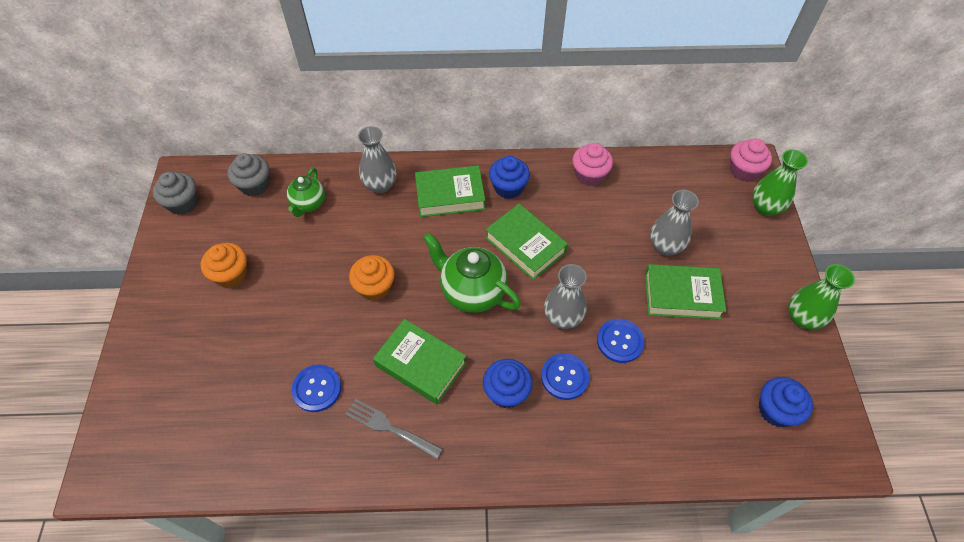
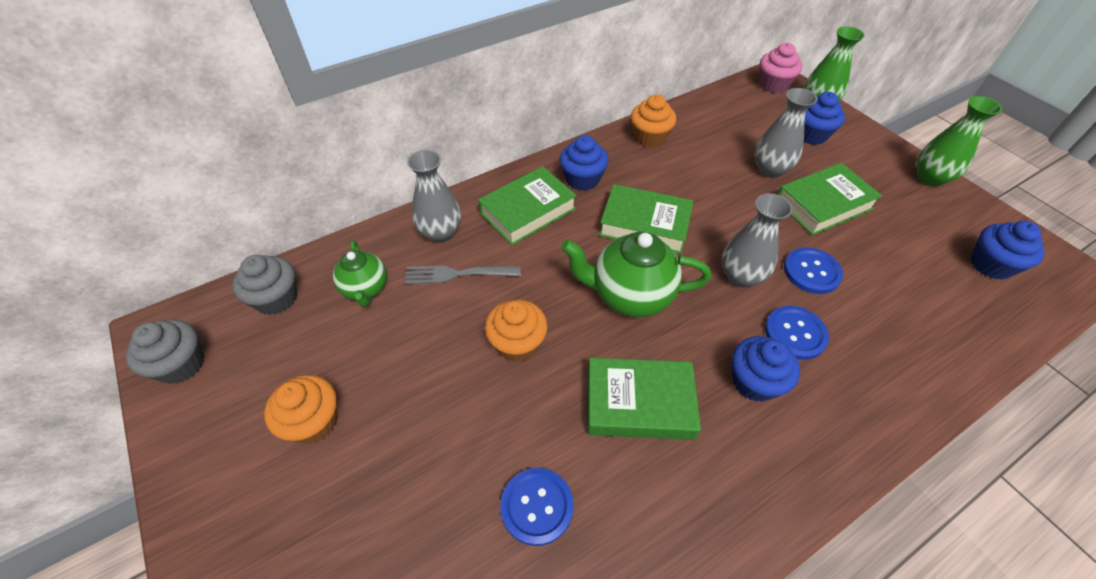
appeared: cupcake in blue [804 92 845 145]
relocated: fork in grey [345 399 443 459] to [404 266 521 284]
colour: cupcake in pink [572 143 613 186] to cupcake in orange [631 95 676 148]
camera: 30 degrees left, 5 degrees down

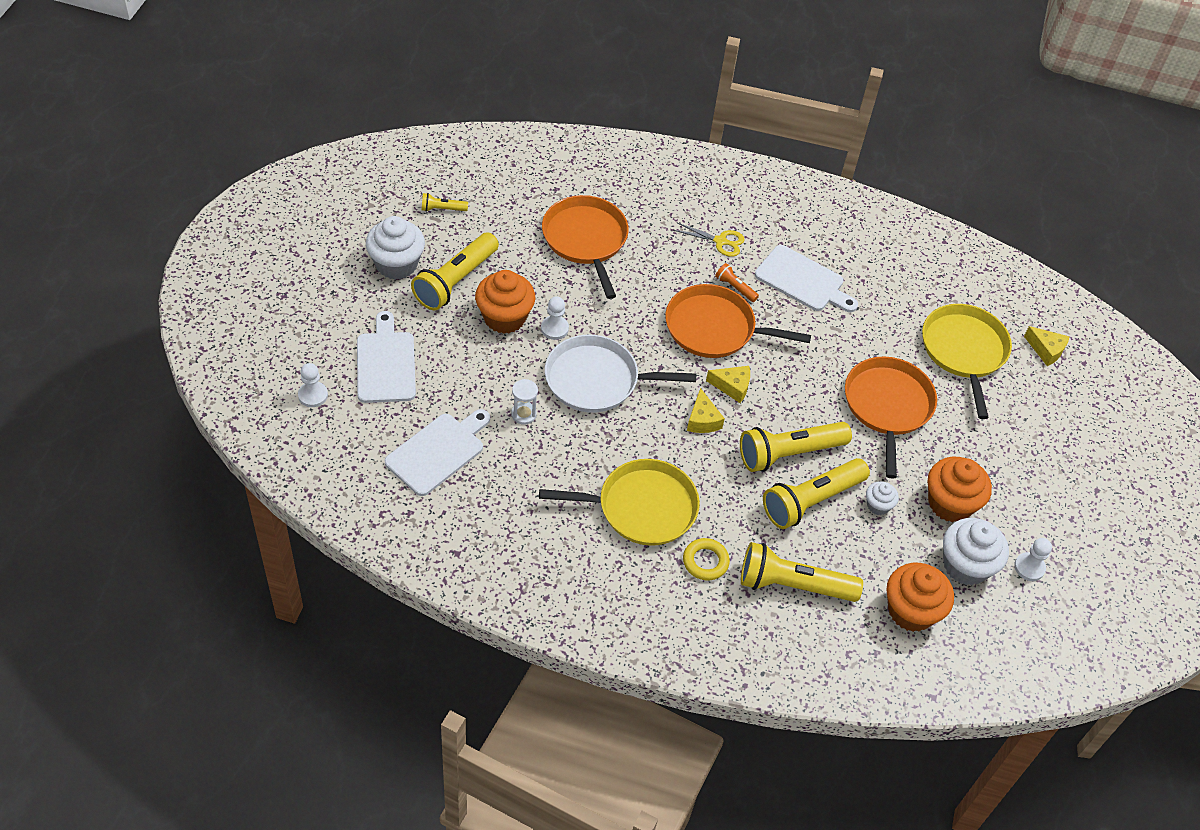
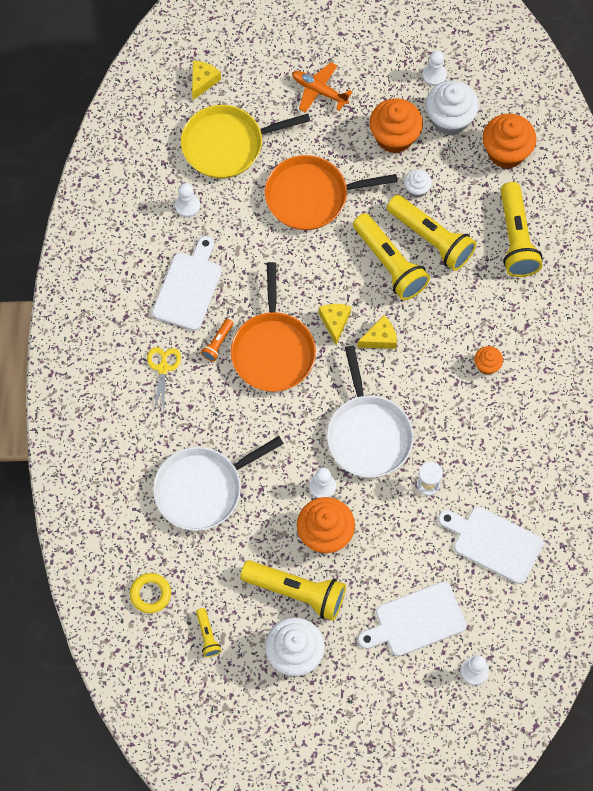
appeared: pawn in white [175 183 200 217]; plane in orange [292 62 352 113]
relocated: ring in yellow [683 538 730 581] to [130 573 171 613]
exchanged: pan in yellow [539 459 700 546] to cupcake in orange [474 346 503 375]
colour: pan in orange [542 195 629 299] to pan in white [153 436 284 531]
camera: 100 degrees left, 15 degrees up

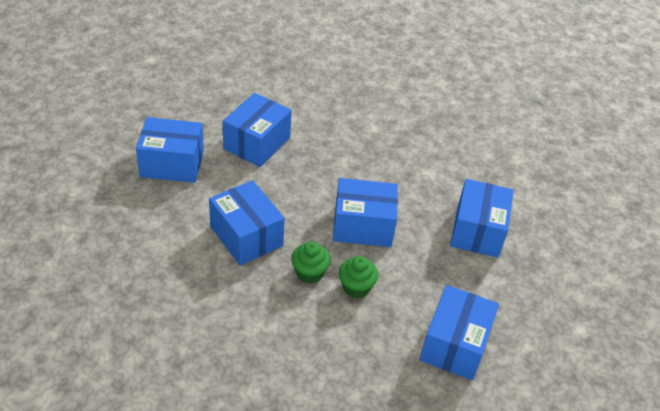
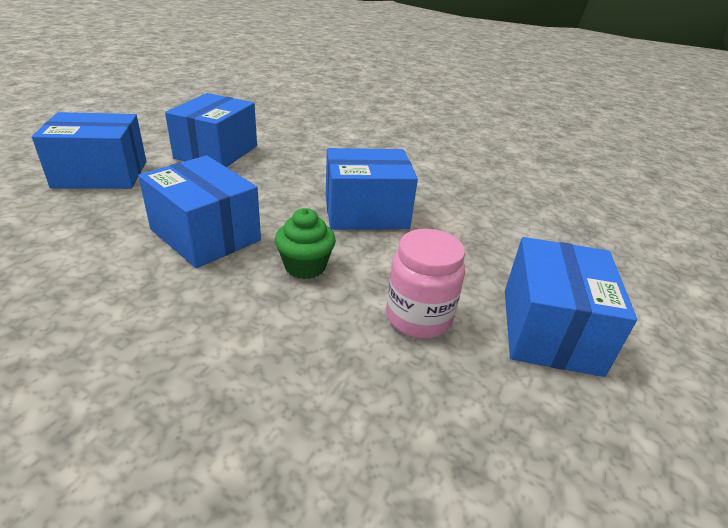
missing: cupcake in green [339 256 378 299]; box in blue [450 179 514 258]
appeared: jar in pink [386 229 465 339]
camera: 10 degrees left, 10 degrees down

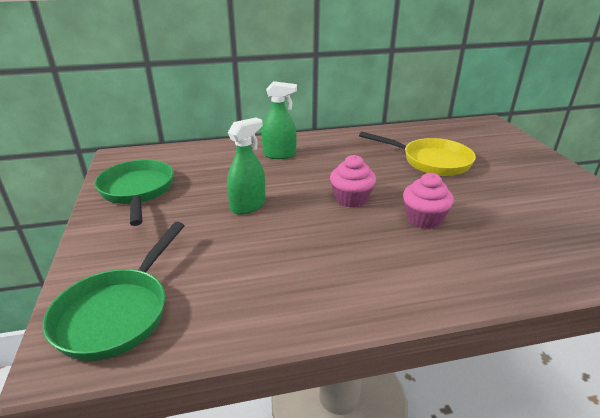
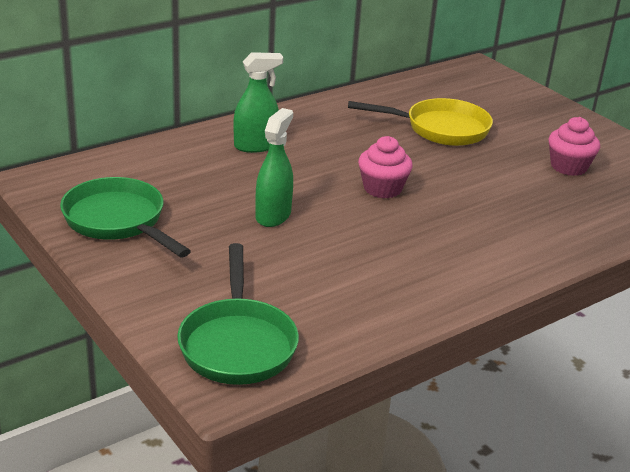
relocated: cupcake in pink [403 173 454 229] to [548 117 600 176]
camera: 25 degrees left, 0 degrees up

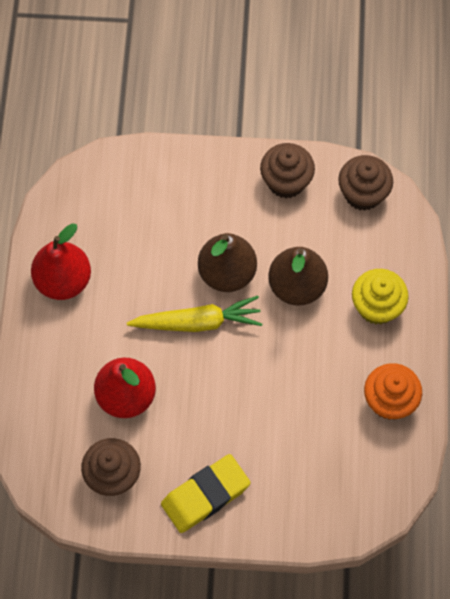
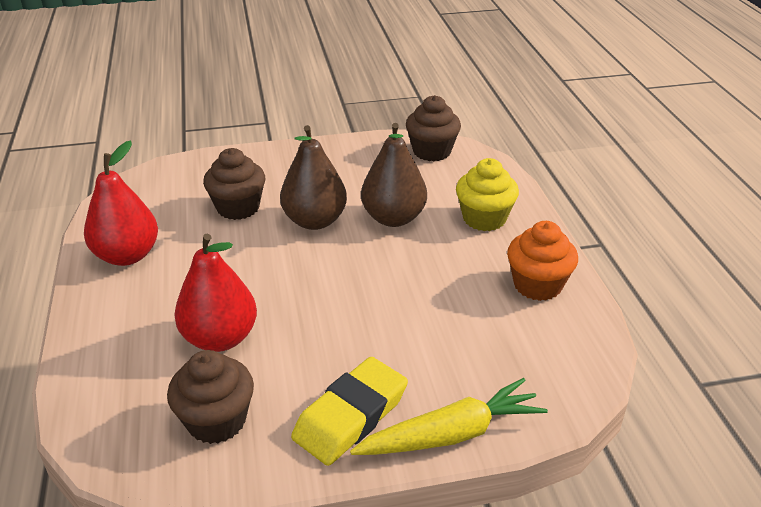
relocated: cupcake in brown [260 143 315 198] to [203 148 265 220]; carrot in yellow [127 296 262 332] to [350 378 548 455]
camera: 15 degrees left, 30 degrees down

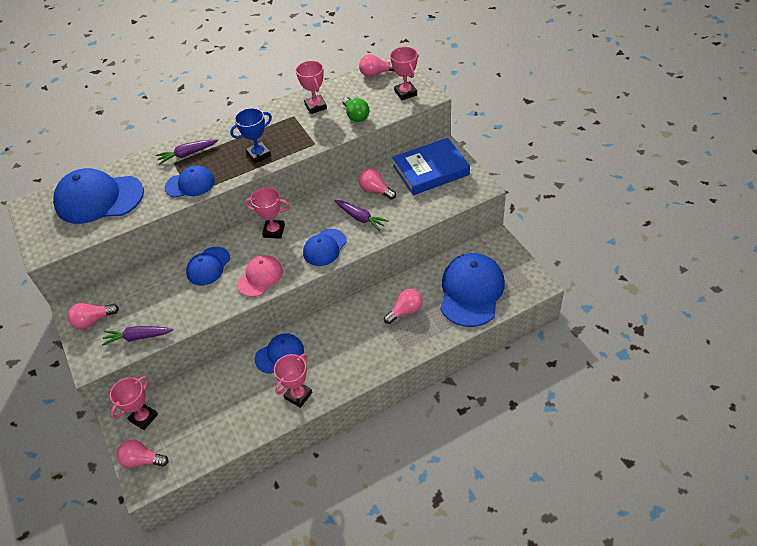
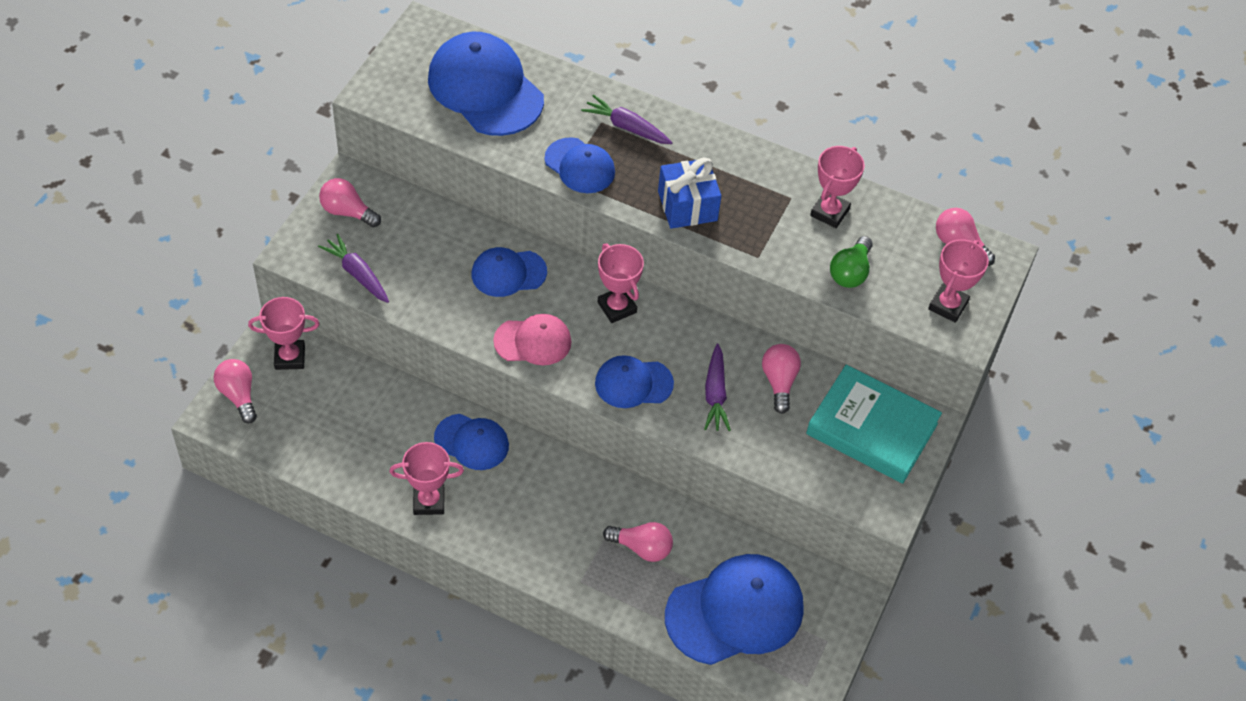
exchanged: trophy in blue [230 108 272 163] to gift in blue [658 158 721 229]
colour: book in blue [392 138 470 195] to book in turquoise [806 365 942 484]
camera: 45 degrees right, 5 degrees up

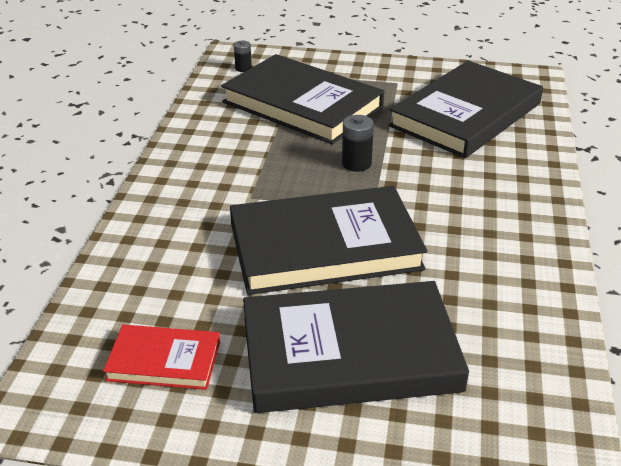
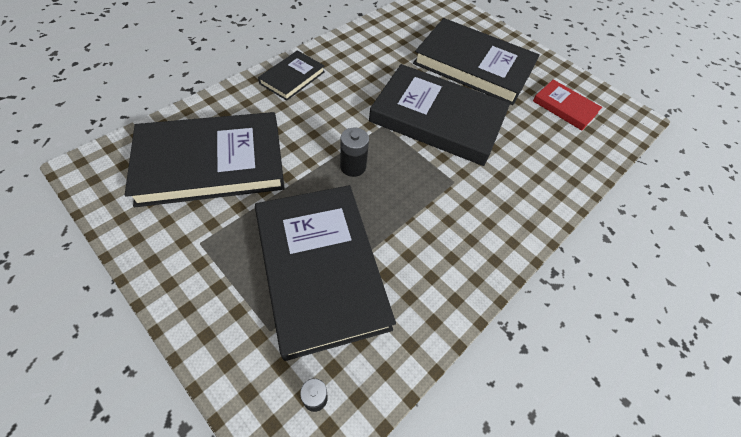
appeared: book in black [258 51 325 100]
camera: 150 degrees left, 20 degrees up

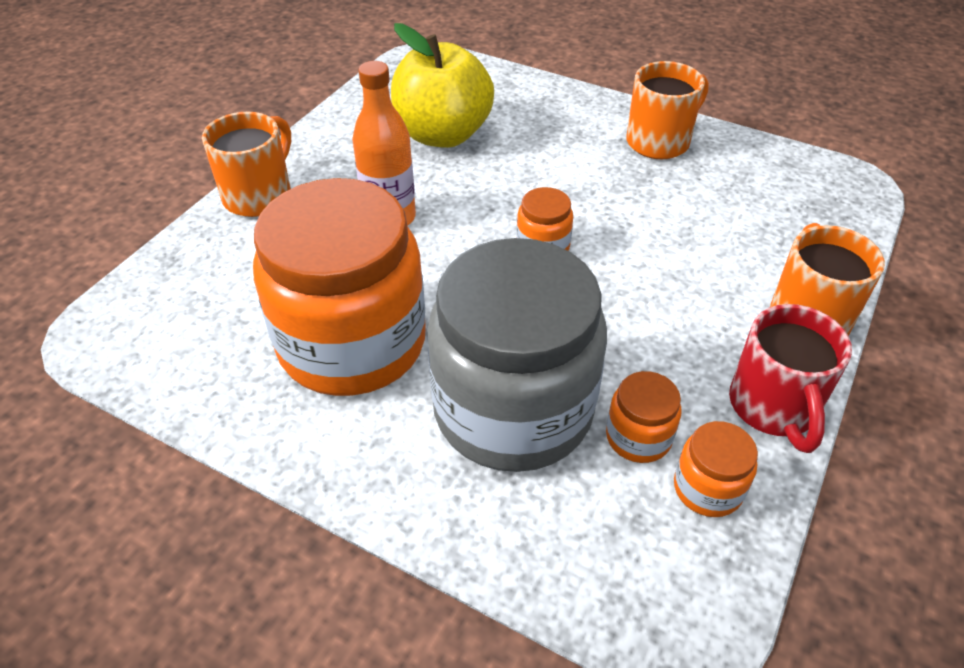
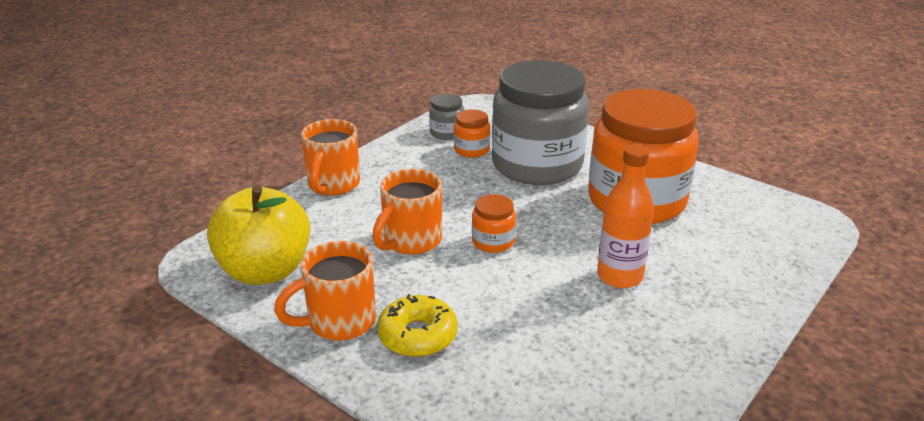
missing: mug in red [729 304 852 453]
appeared: donut in yellow [377 294 458 357]
relocated: apple in yellow [391 23 494 148] to [207 185 310 285]; mug in orange [202 112 291 217] to [372 169 442 255]
colour: jar in orange [674 421 758 517] to jar in grey [429 94 464 140]
camera: 170 degrees left, 15 degrees down

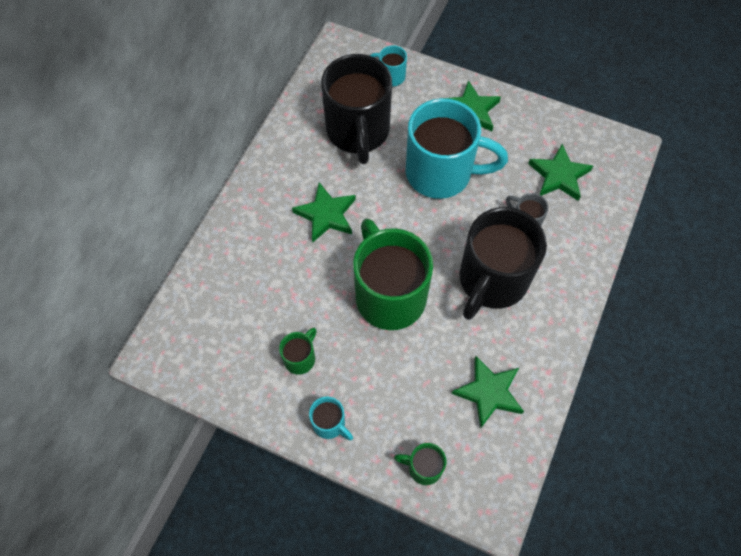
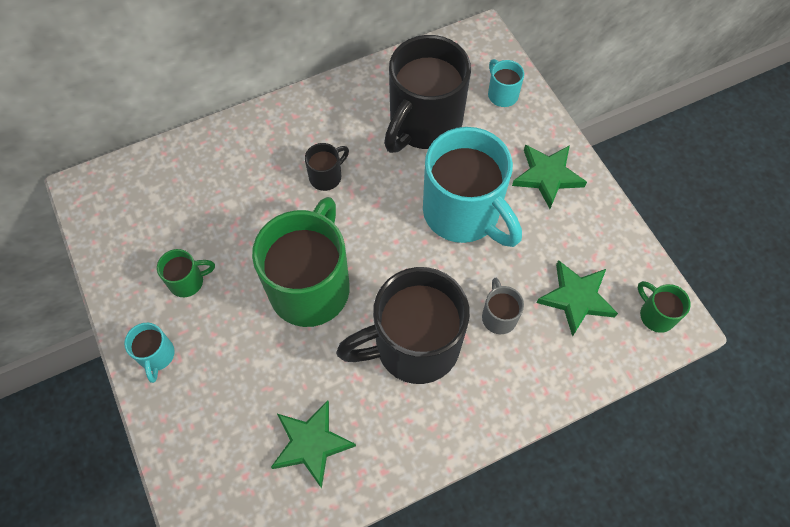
relocated: mug in green [394 443 447 485] to [638 281 691 333]
exchanged: star in green [292 182 356 243] to mug in black [305 143 349 191]
camera: 40 degrees right, 0 degrees up

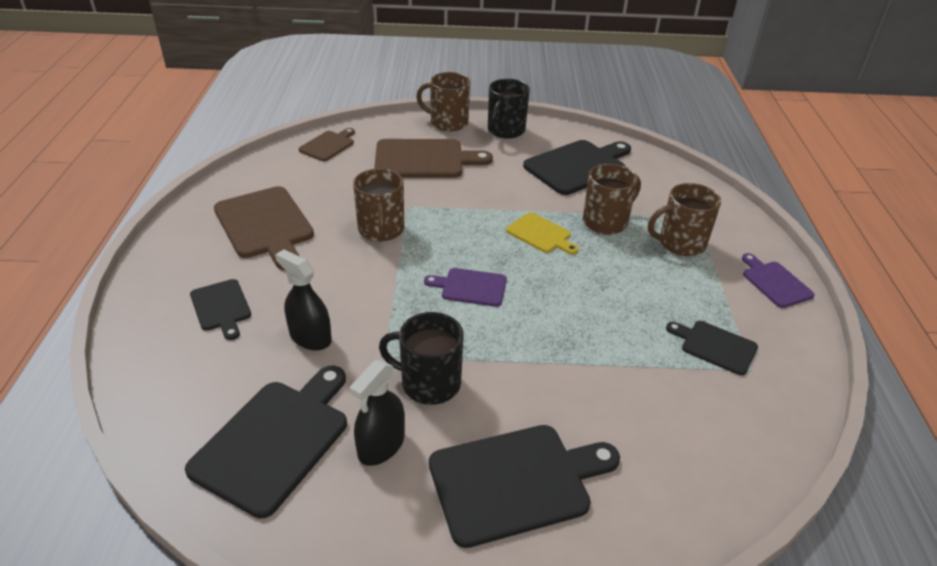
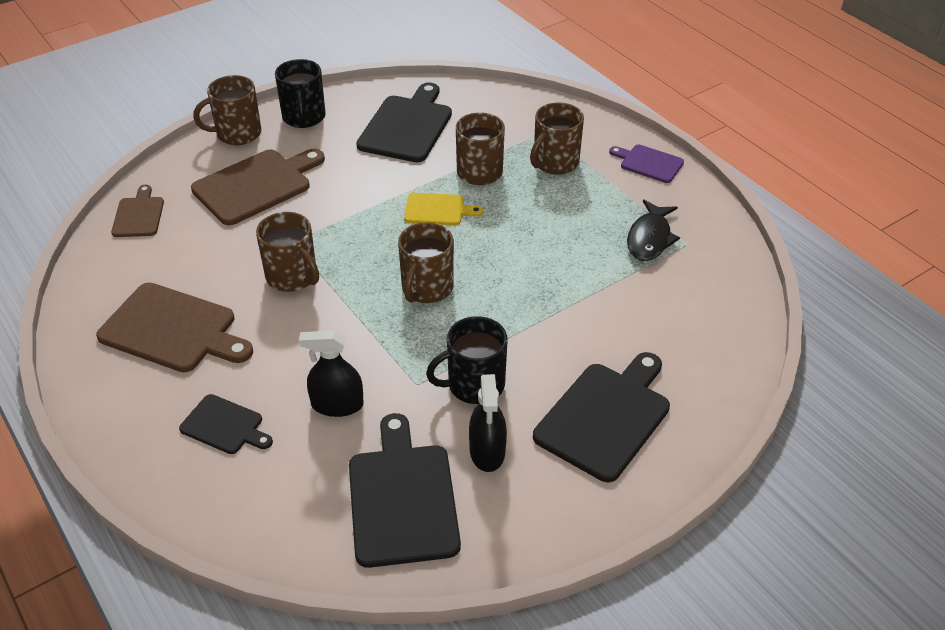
exchanged: cutting board in purple [424 268 507 307] to mug in brown [398 222 454 303]; cutting board in black [666 321 758 375] to fish in black [627 200 680 261]
camera: 35 degrees left, 5 degrees up

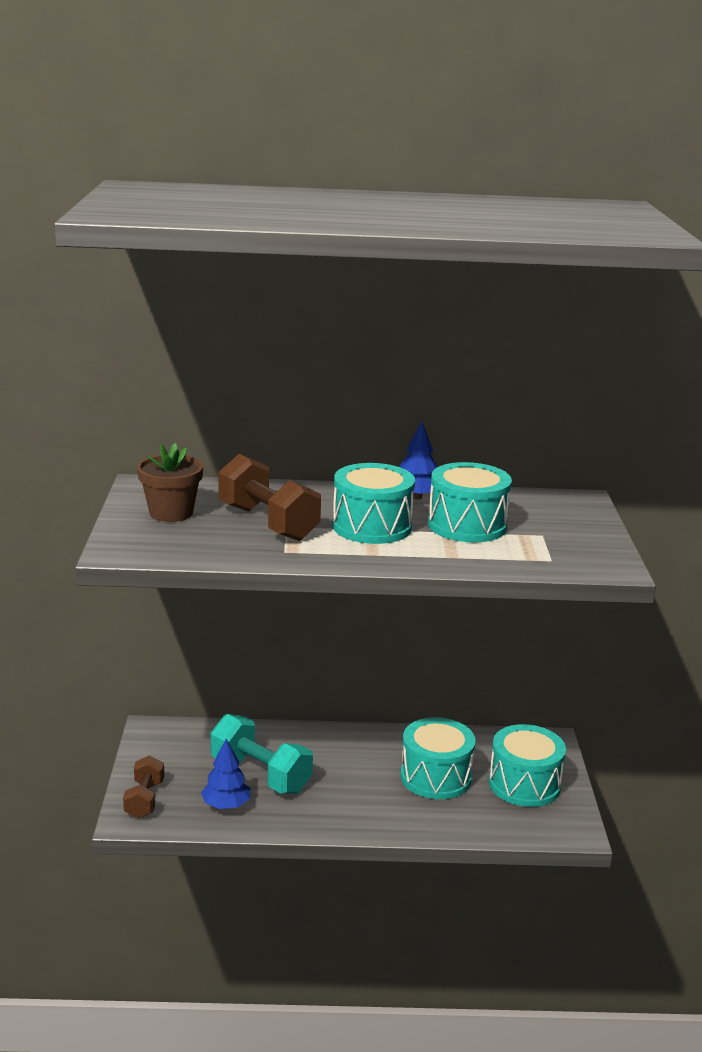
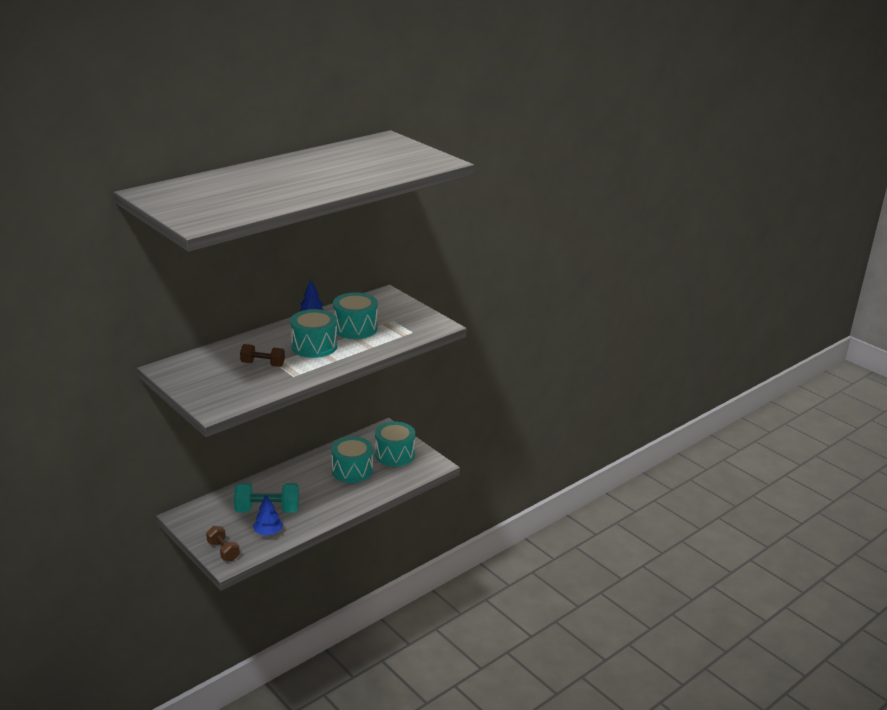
missing: flower pot in brown [137 443 203 522]
size: dumbbell in brown [218 454 321 541] = [240 344 285 367] x0.61
camera: 40 degrees left, 5 degrees up

